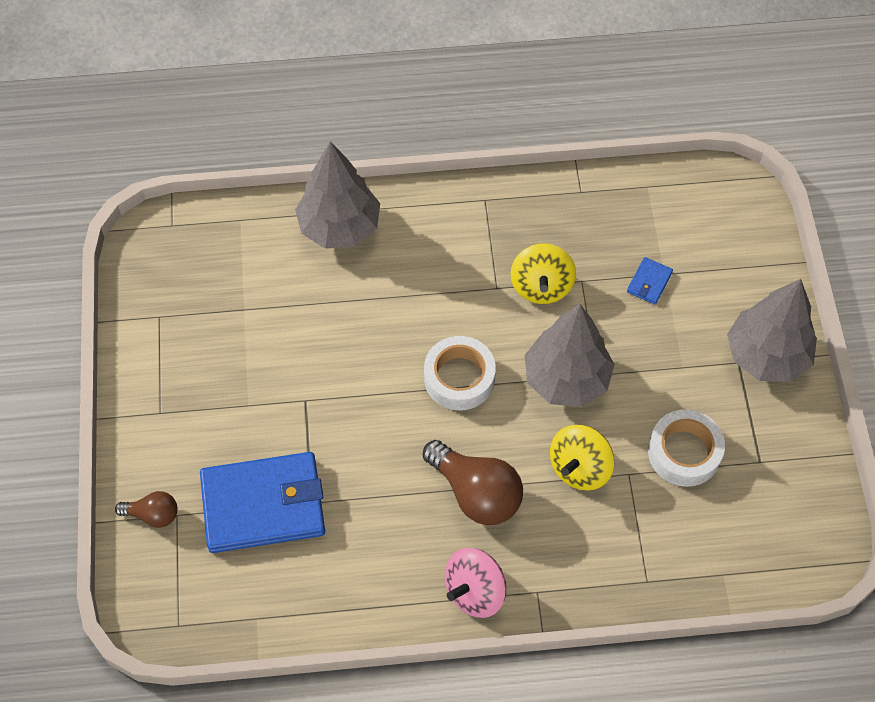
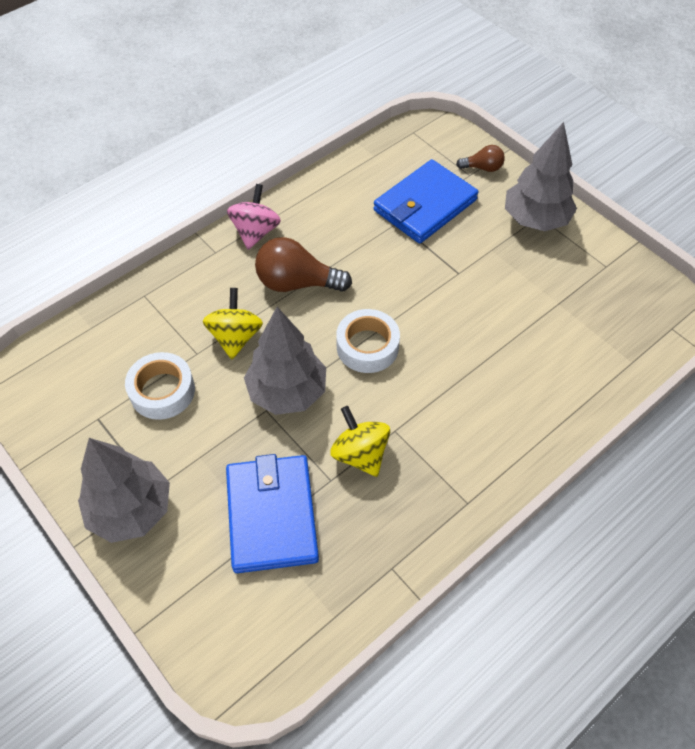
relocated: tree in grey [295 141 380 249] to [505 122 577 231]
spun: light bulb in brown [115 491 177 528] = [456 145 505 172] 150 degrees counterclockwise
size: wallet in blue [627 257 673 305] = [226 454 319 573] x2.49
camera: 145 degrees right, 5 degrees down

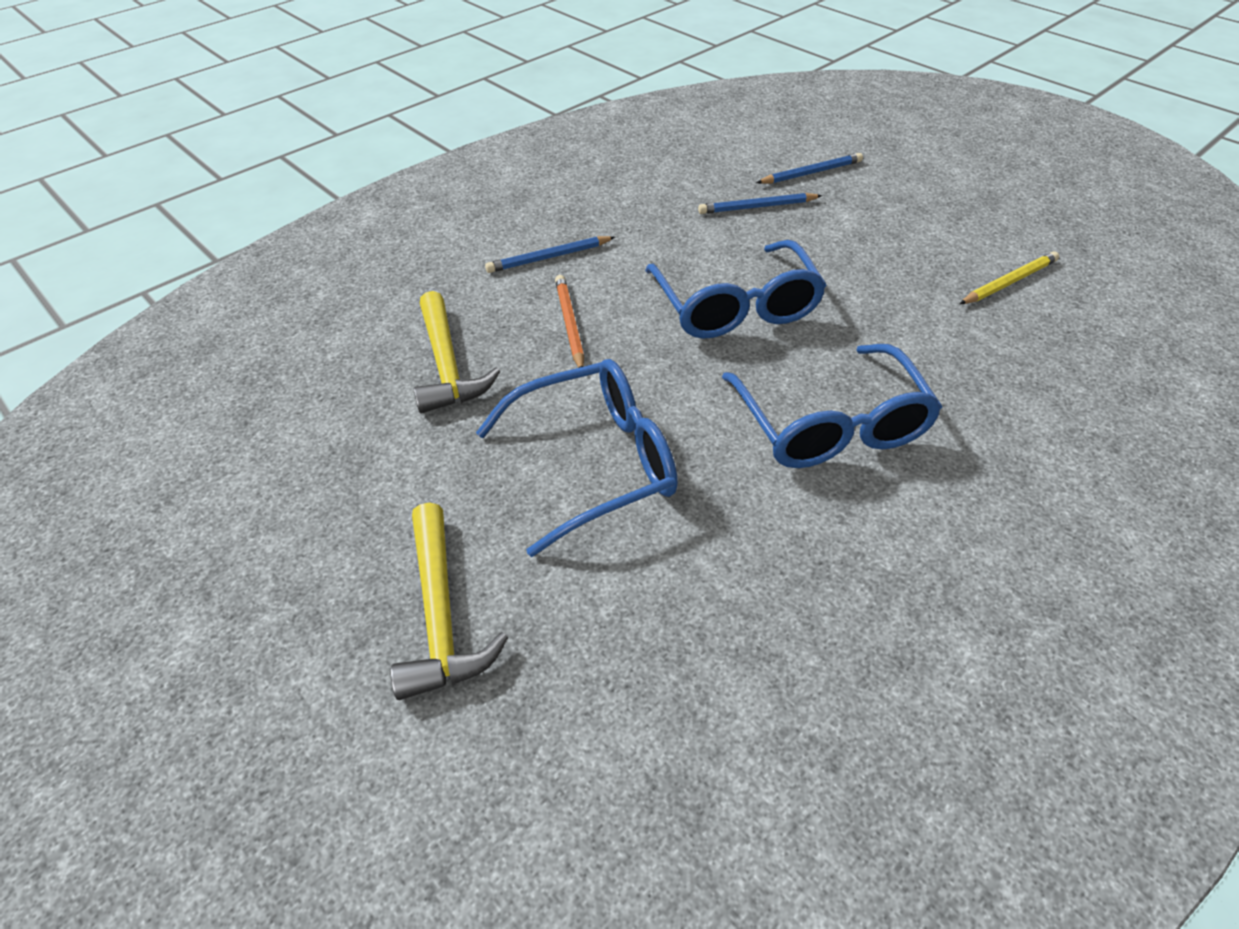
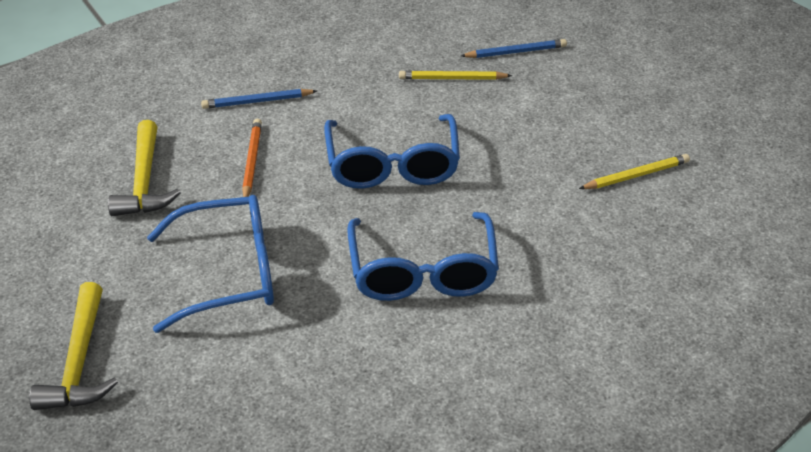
colour: pencil in blue [698 193 822 214] to pencil in yellow [399 70 512 80]
camera: 10 degrees right, 5 degrees down

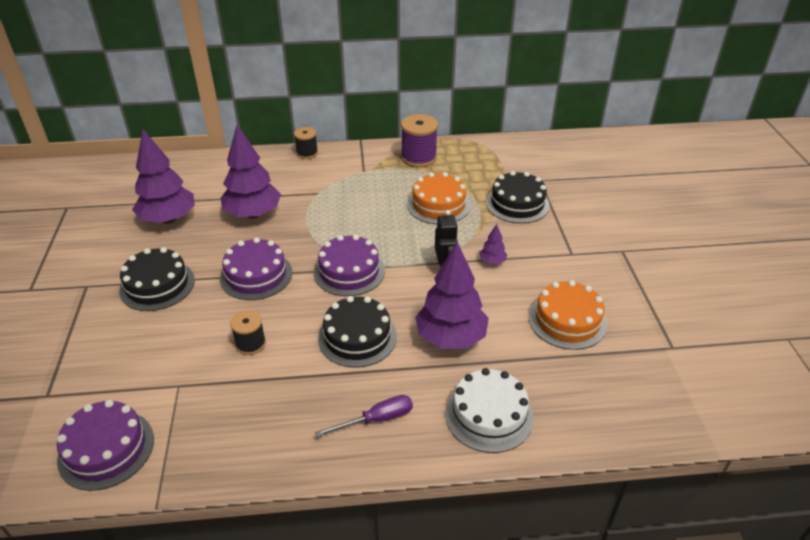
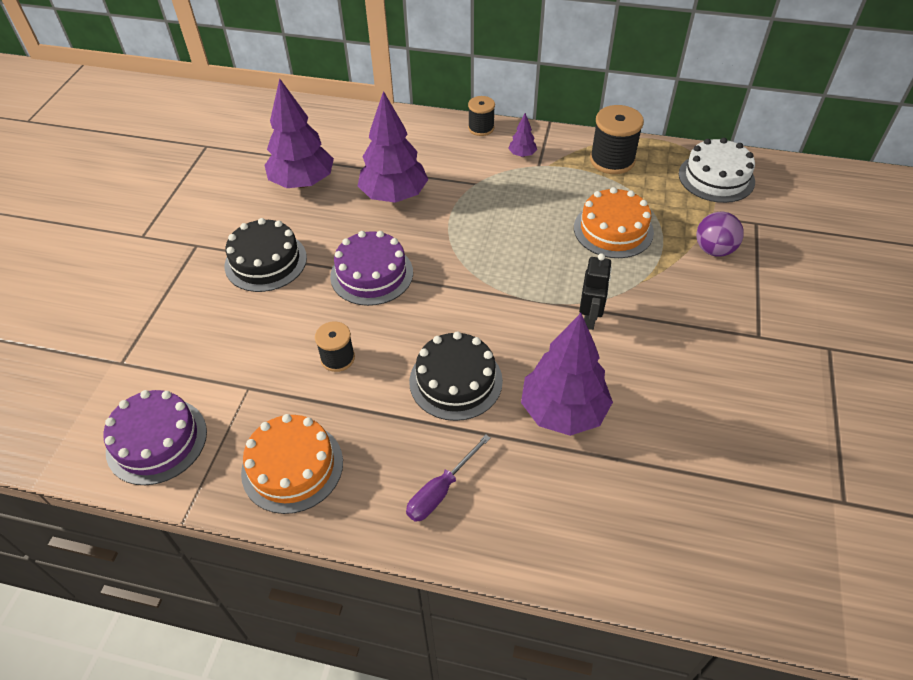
missing: cake in purple [314 235 385 296]
relocated: cake in orange [529 280 607 350] to [241 414 343 514]; tree in purple [479 224 507 264] to [508 113 537 157]; cake in white [445 368 533 453] to [679 138 755 203]
exchanged: cake in black [486 171 550 223] to ball in purple [696 212 744 257]
colour: spool in purple [401 114 438 167] to spool in black [590 105 644 174]
spun: screwdriver in purple [315 395 413 437] = [406 434 491 522] 135 degrees clockwise
camera: 20 degrees right, 10 degrees up

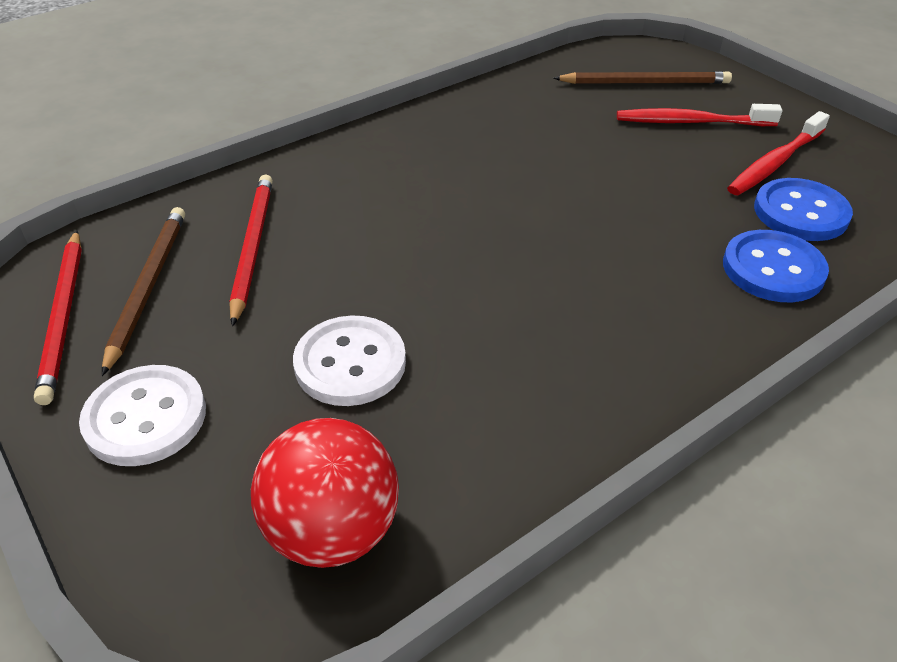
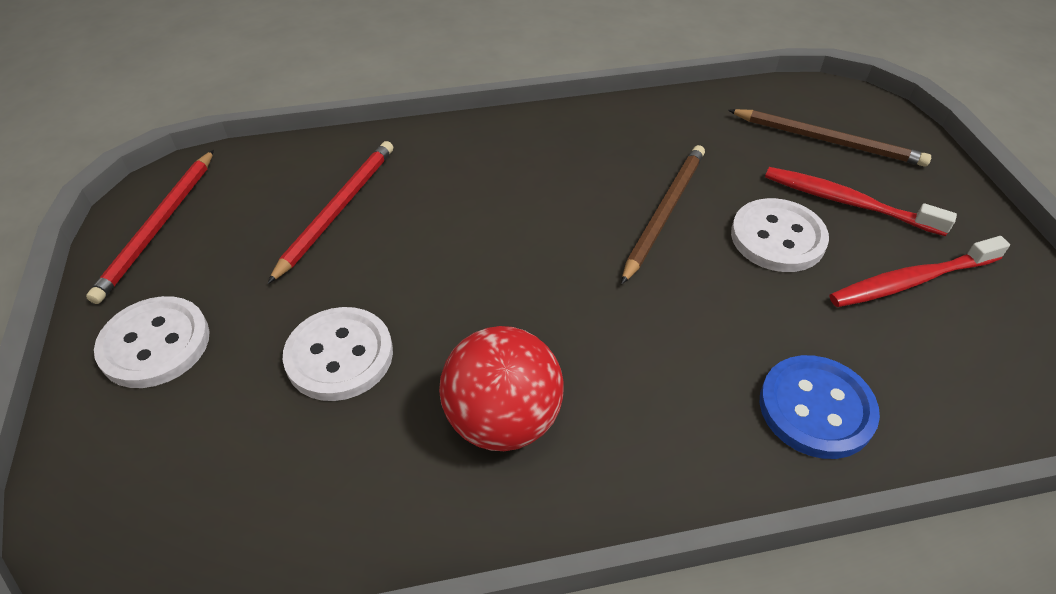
missing: button in blue [754 178 853 241]
appeared: button in white [731 198 829 272]
relocated: ball in red [251 418 399 568] to [439 326 564 451]; pencil in brown [102 207 185 376] to [621 145 705 284]
camera: 25 degrees right, 5 degrees up

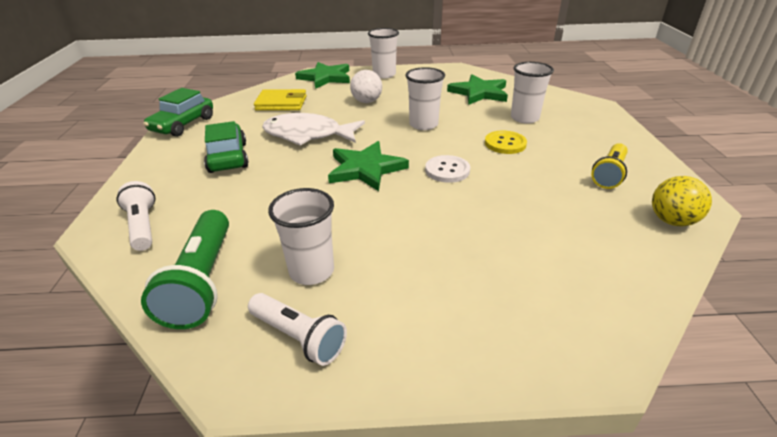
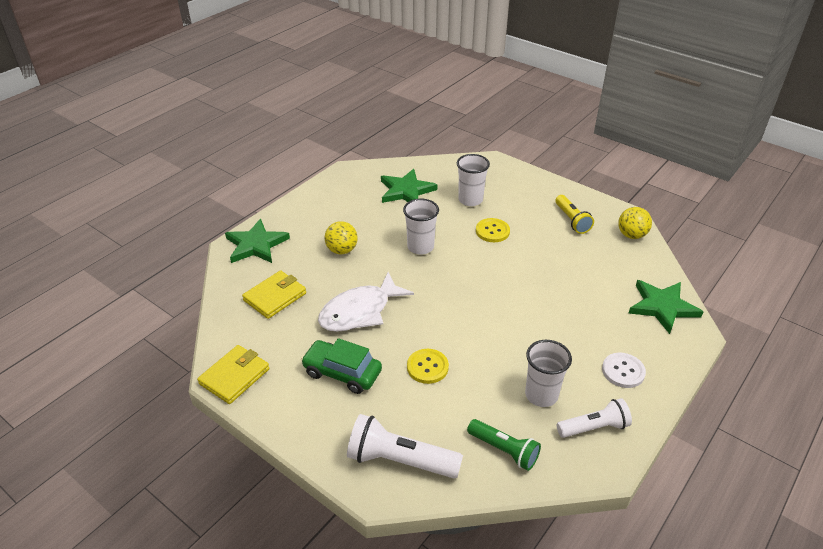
missing: cup in white [368 28 399 78]
appeared: button in yellow [407 349 449 384]
relocated: button in white [425 155 470 183] to [602 353 646 388]; star in green [328 141 409 191] to [629 280 704 334]
exchanged: car in green [143 88 213 137] to wallet in yellow [197 345 270 404]
colour: ball in white [350 70 382 103] to ball in yellow [325 221 358 254]
size: flashlight in white [117 181 155 251] = [347 414 463 479] x1.50; flashlight in green [141 210 229 329] = [467 419 541 471] x0.67
camera: 50 degrees left, 5 degrees up

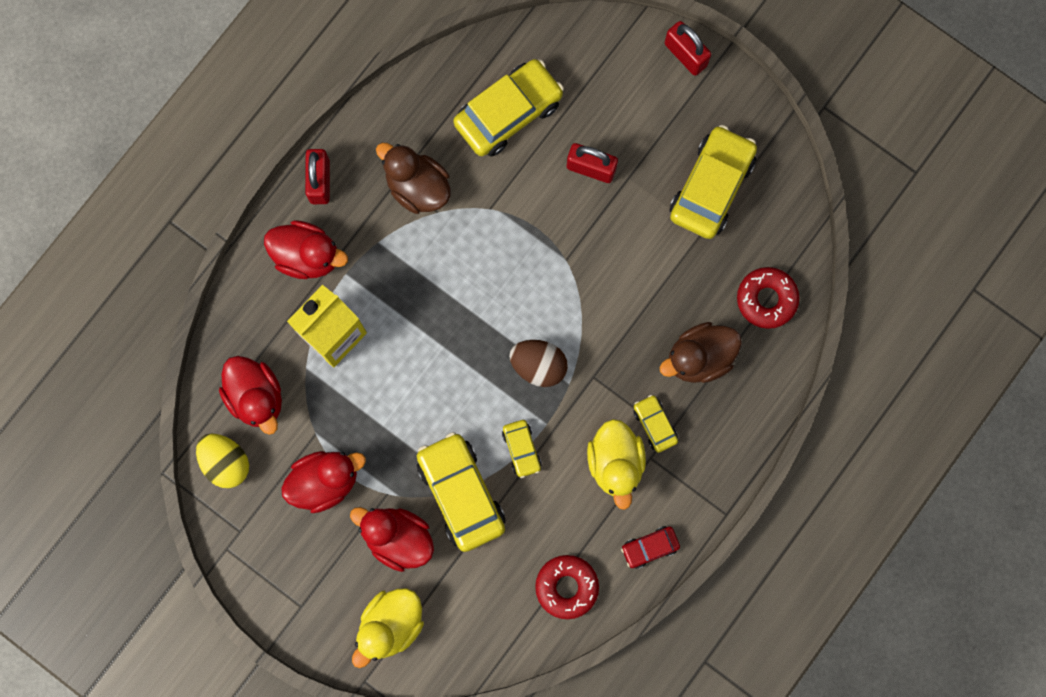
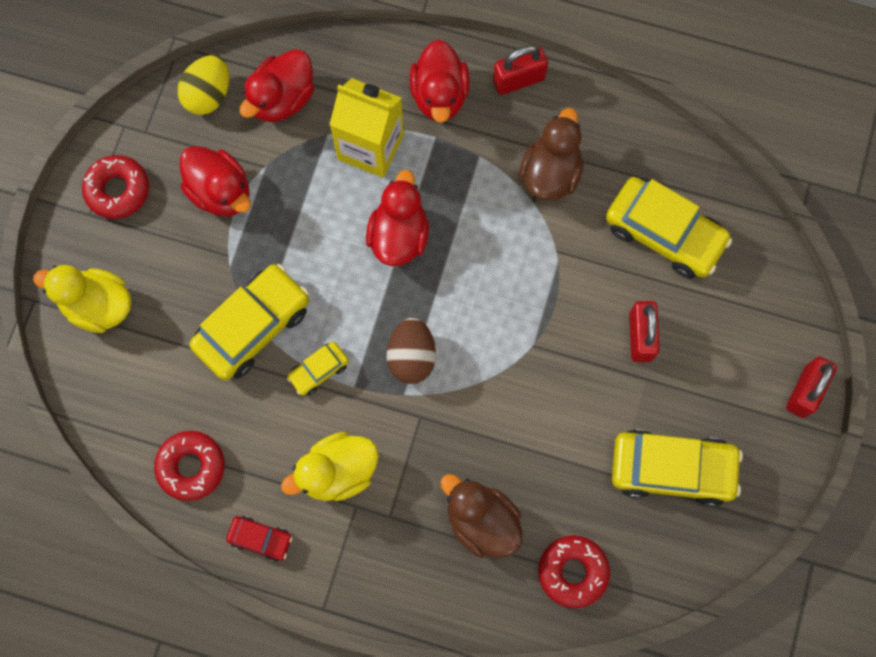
missing: car in yellow [633 395 678 453]
appeared: donut in red [82 155 149 219]
relocated: duck in red [350 507 434 572] to [366 170 429 266]
spun: car in red [621 526 680 569] = [226 516 292 562] 150 degrees clockwise
camera: 70 degrees right, 5 degrees down

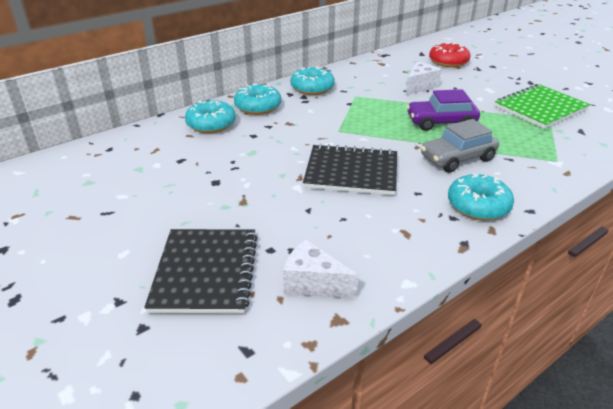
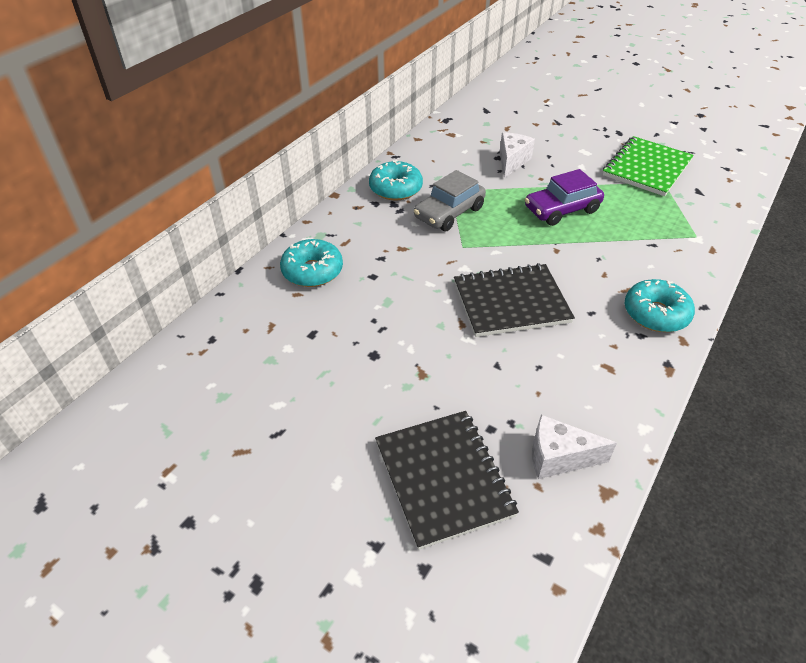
missing: donut in turquoise [234 83 281 115]; donut in red [429 42 471 67]
relocated: car in grey [421 119 499 172] to [414 170 486 231]
camera: 20 degrees left, 10 degrees up

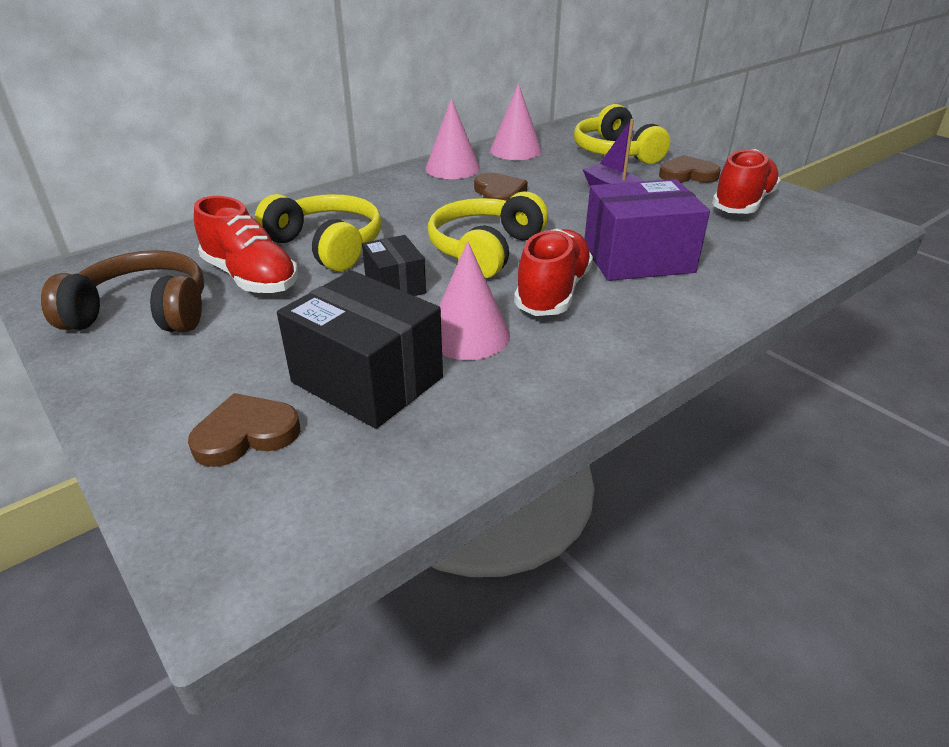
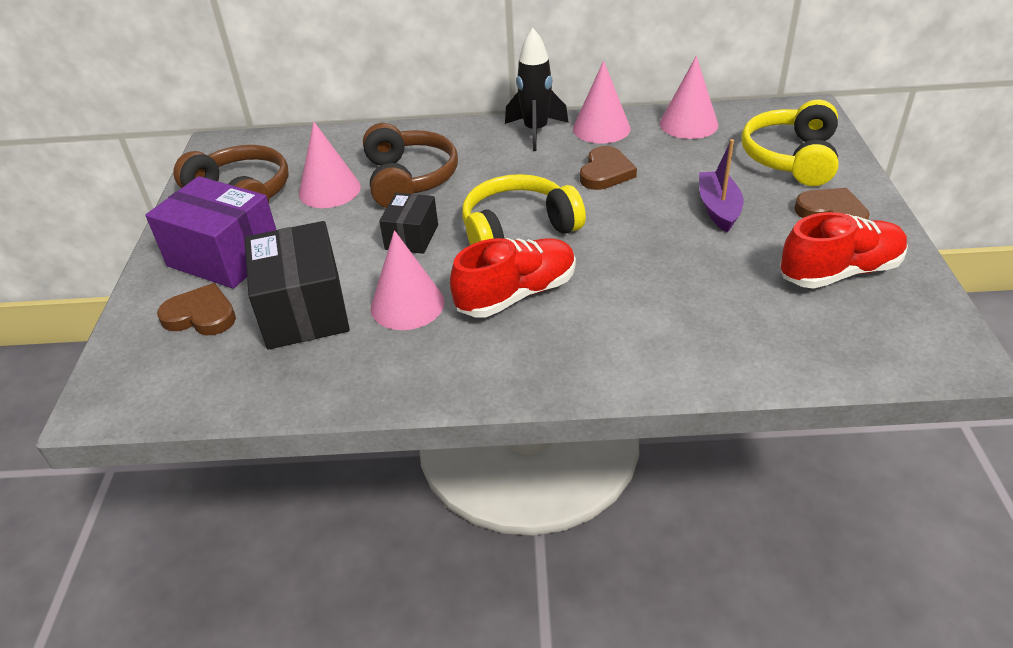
appeared: rocket in black [505 28 569 151]
relocated: box in purple [585 179 710 281] to [145 176 276 289]
exchanged: shoe in red [194 196 298 294] to cone in pink [299 121 361 208]
colour: headphones in yellow [255 194 382 271] to headphones in brown [363 123 458 208]
camera: 40 degrees right, 5 degrees up

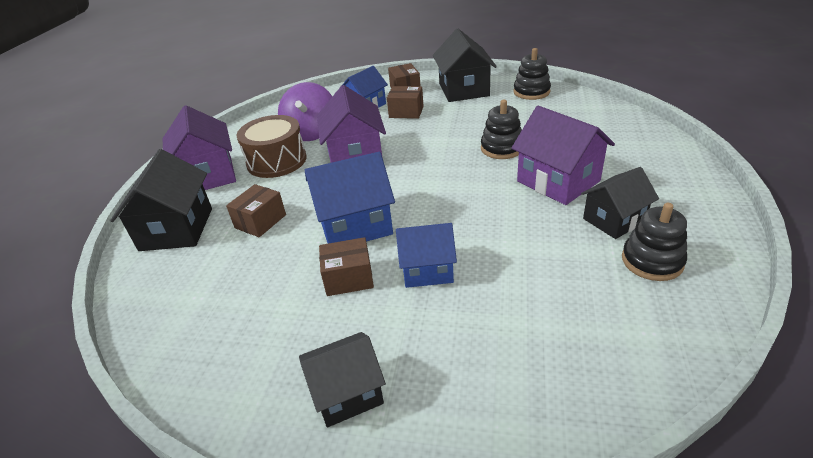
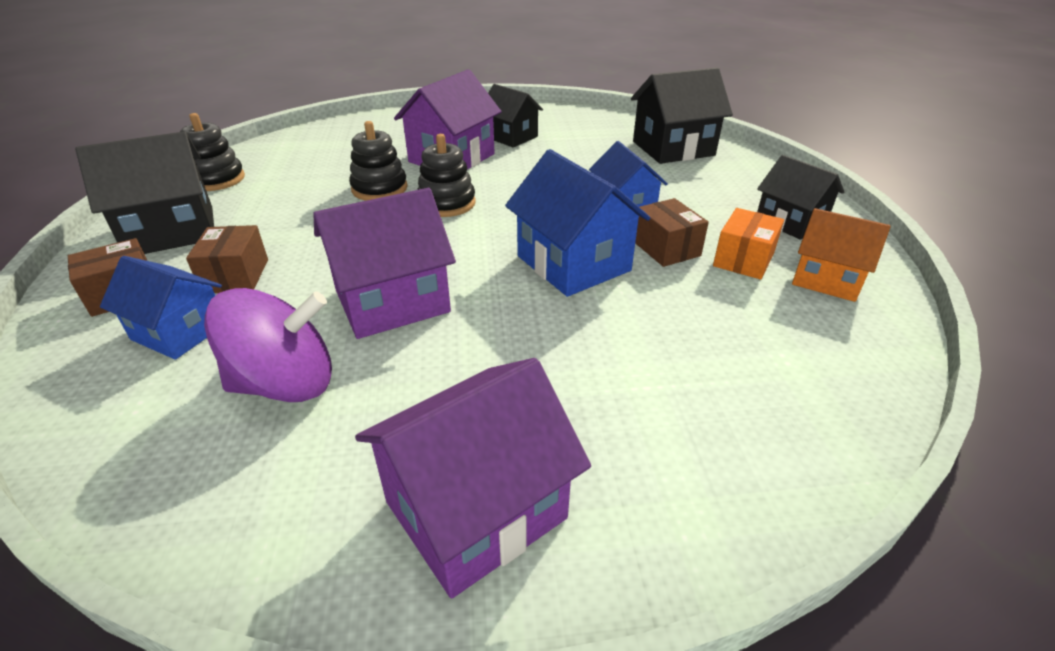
missing: box in brown [226 184 286 237]; drum in brown [236 115 307 178]
appeared: box in orange [713 208 784 279]; house in orange [792 208 891 302]
relocated: stacking toy in black [622 203 687 281] to [417 134 476 217]; house in black [110 149 212 251] to [631 67 733 164]
camera: 110 degrees left, 0 degrees up

